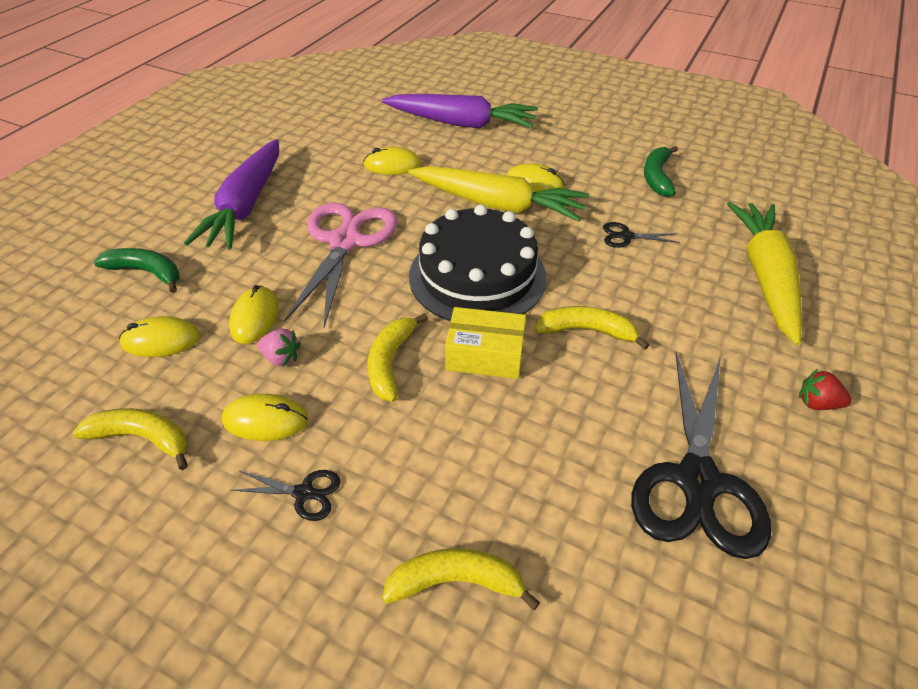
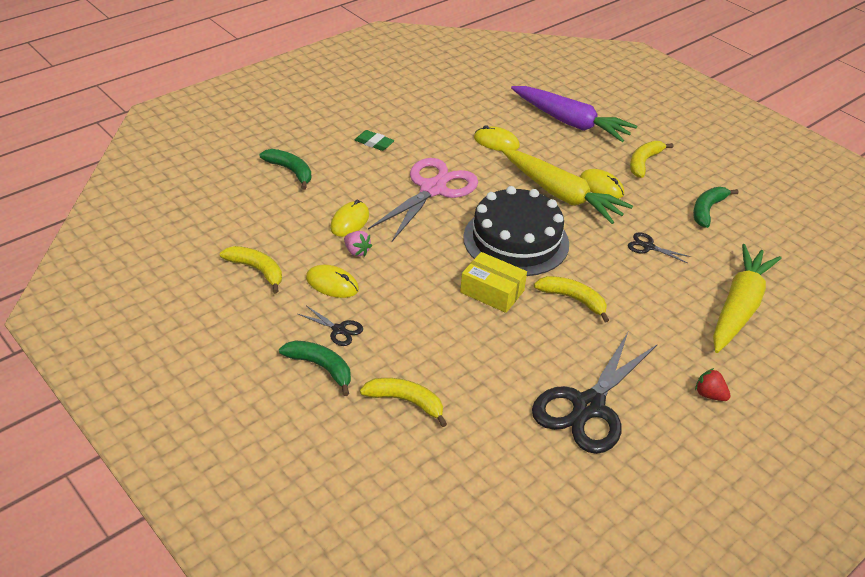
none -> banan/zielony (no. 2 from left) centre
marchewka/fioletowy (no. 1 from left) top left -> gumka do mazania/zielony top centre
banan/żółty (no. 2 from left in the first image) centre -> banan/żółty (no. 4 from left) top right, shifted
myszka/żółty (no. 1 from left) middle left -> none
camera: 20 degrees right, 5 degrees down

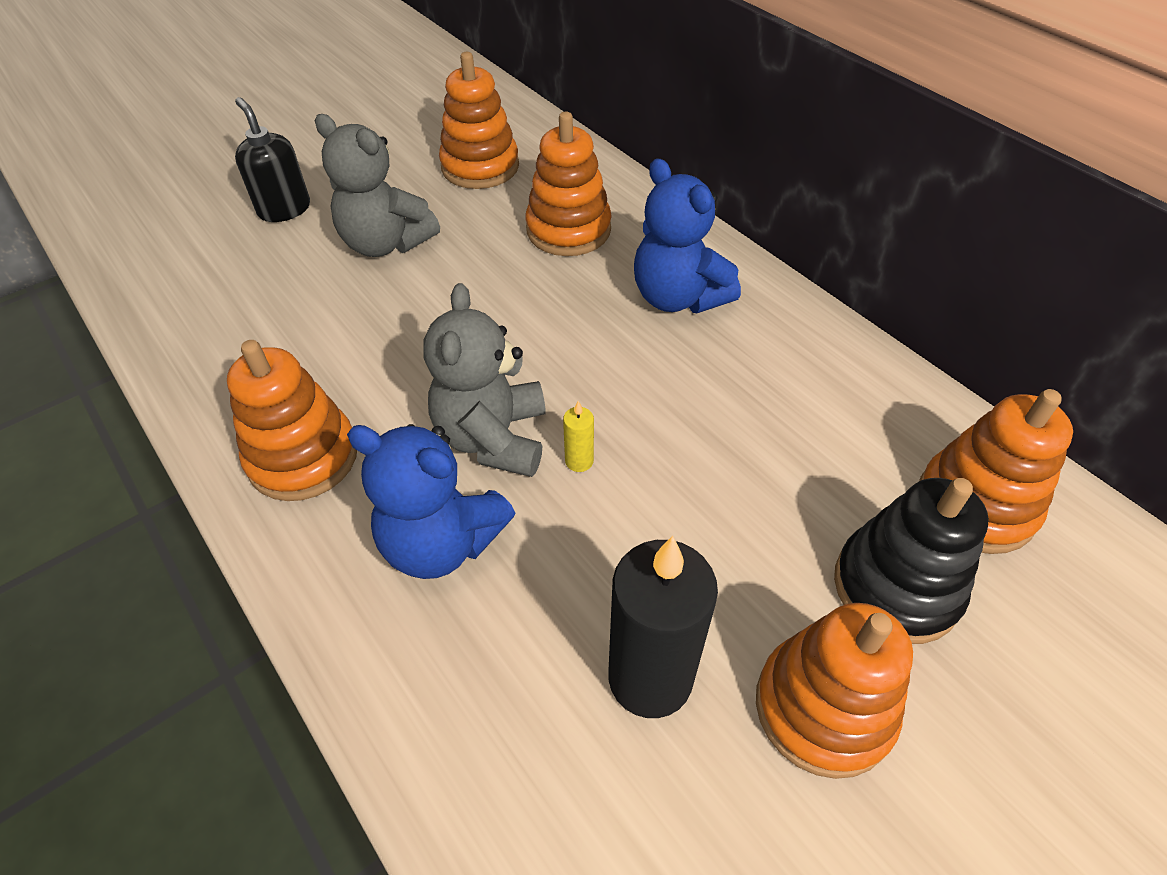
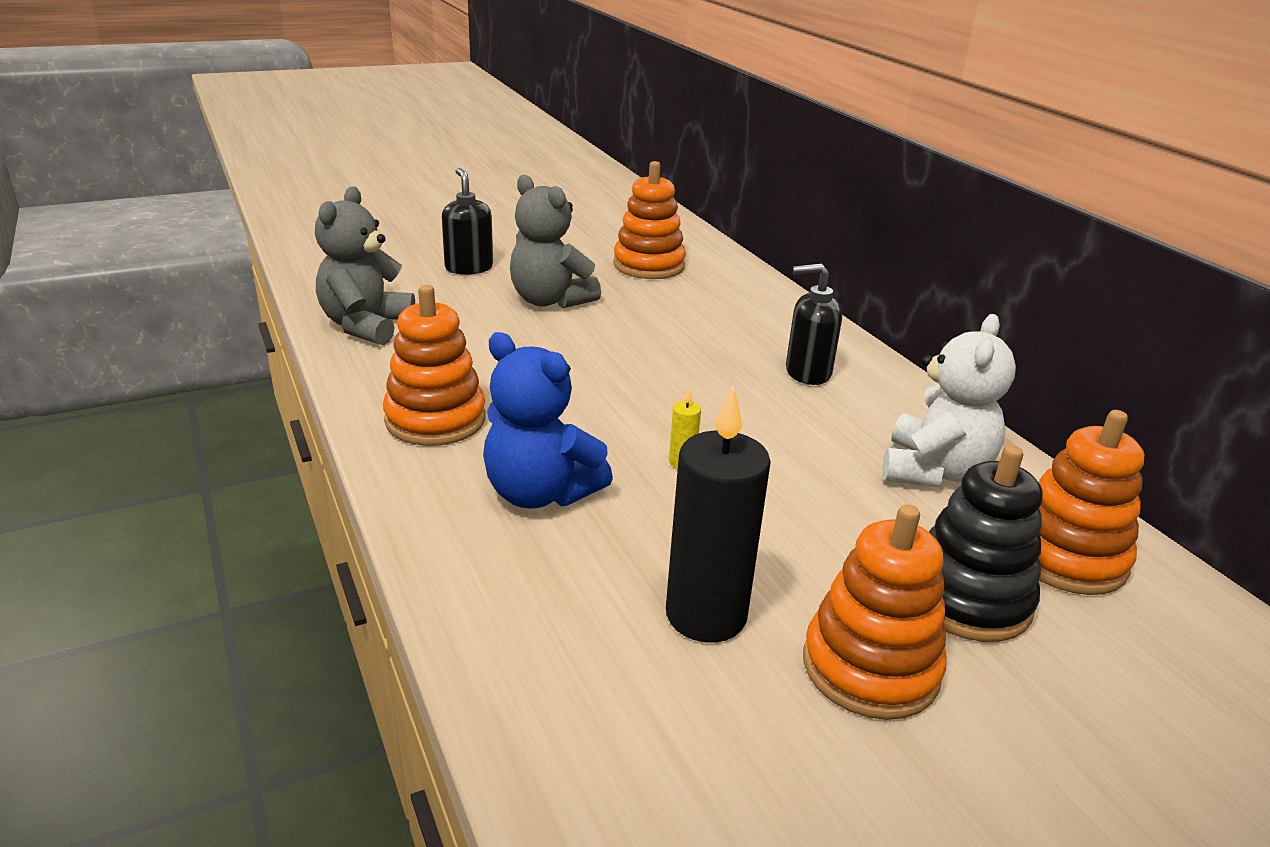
miś/szary (no. 2 from left in the first image) centre -> miś/szary (no. 1 from left) top left, shifted
miś/niebieski (no. 2 from left) top centre -> dozownik mydła/czarny (no. 2 from left) centre
none -> miś/biały middle right
zabawka nakładanka/pomarańczowy (no. 3 from left) top centre -> none
camera: 10 degrees right, 20 degrees down

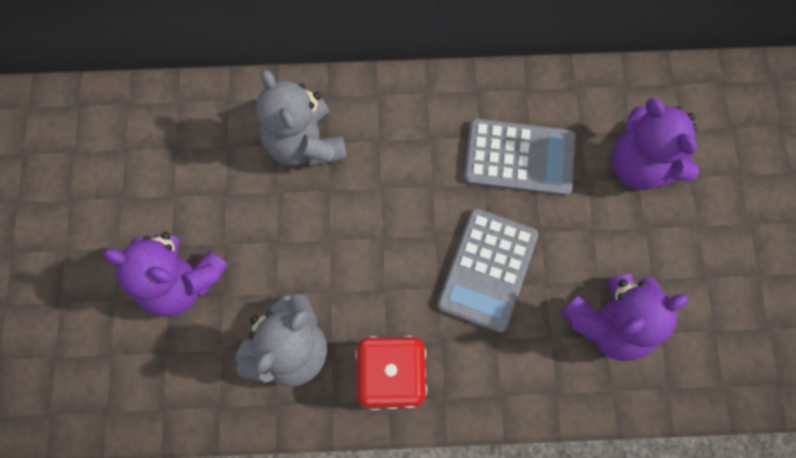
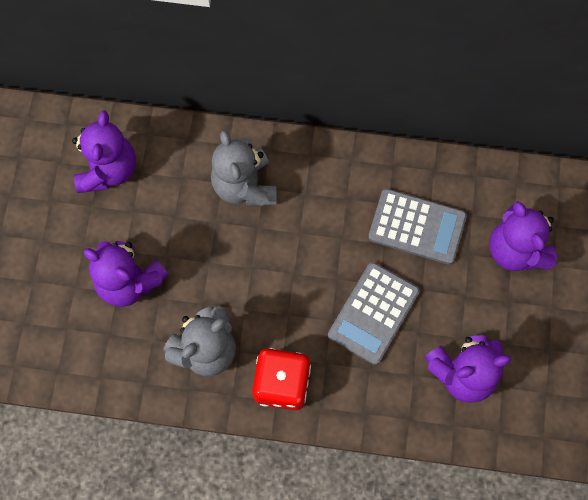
none -> miś/fioletowy (no. 1 from left) top left
camera: 10 degrees right, 0 degrees up

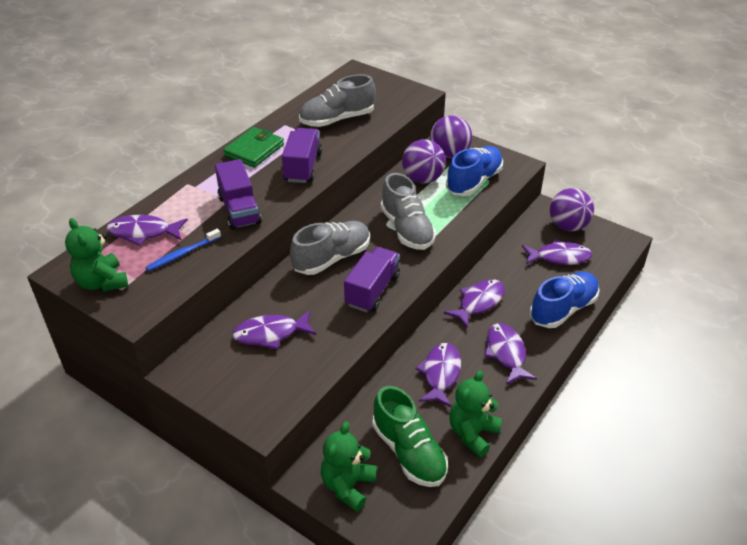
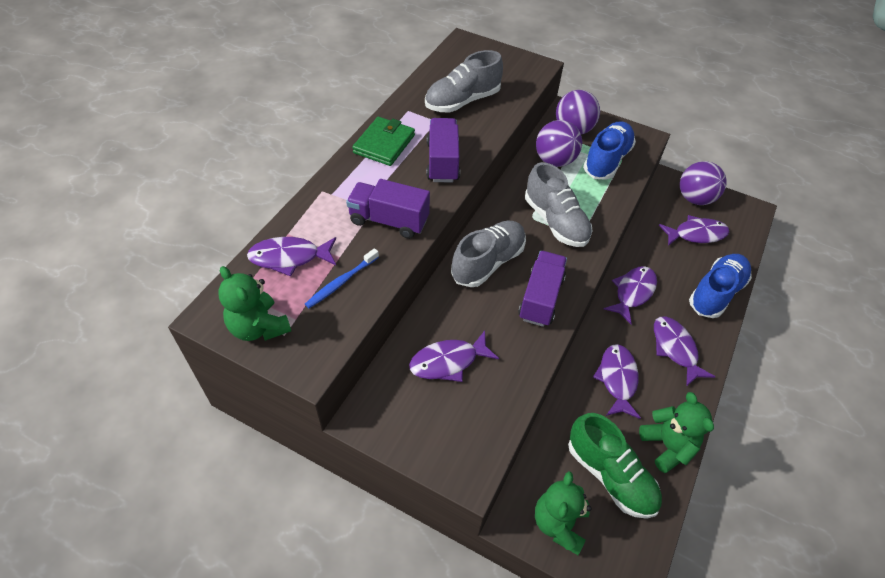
ciężarówka/fioletowy (no. 1 from left) middle left -> ciężarówka/fioletowy (no. 1 from left) centre, 135 degrees clockwise
miś/zielony (no. 3 from left) bottom centre -> miś/zielony (no. 3 from left) bottom right, 135 degrees clockwise
camera: 10 degrees left, 10 degrees up

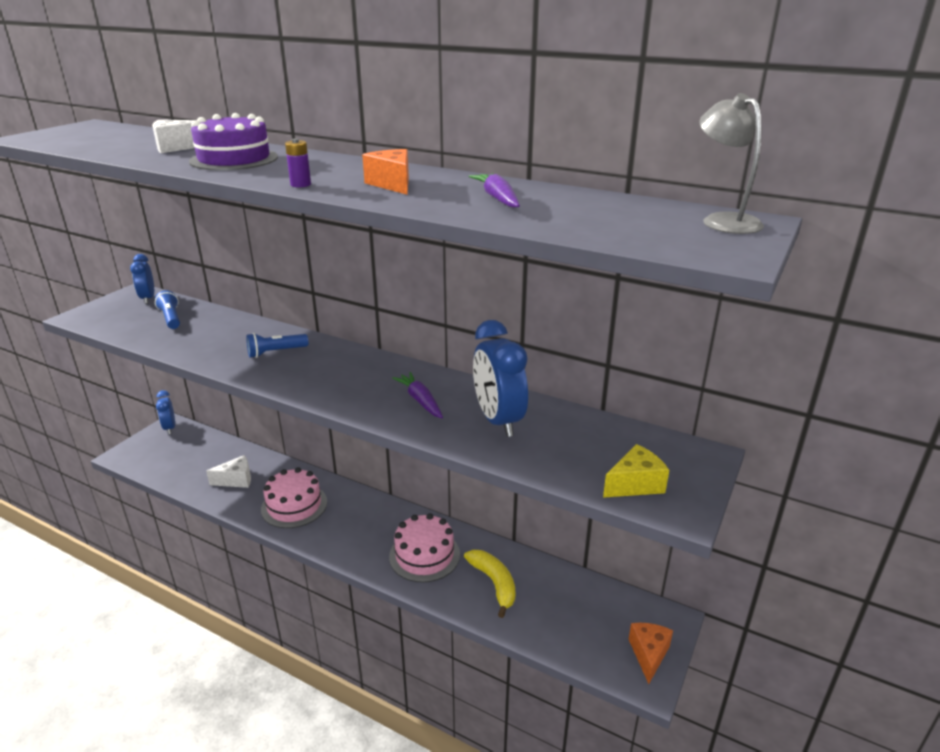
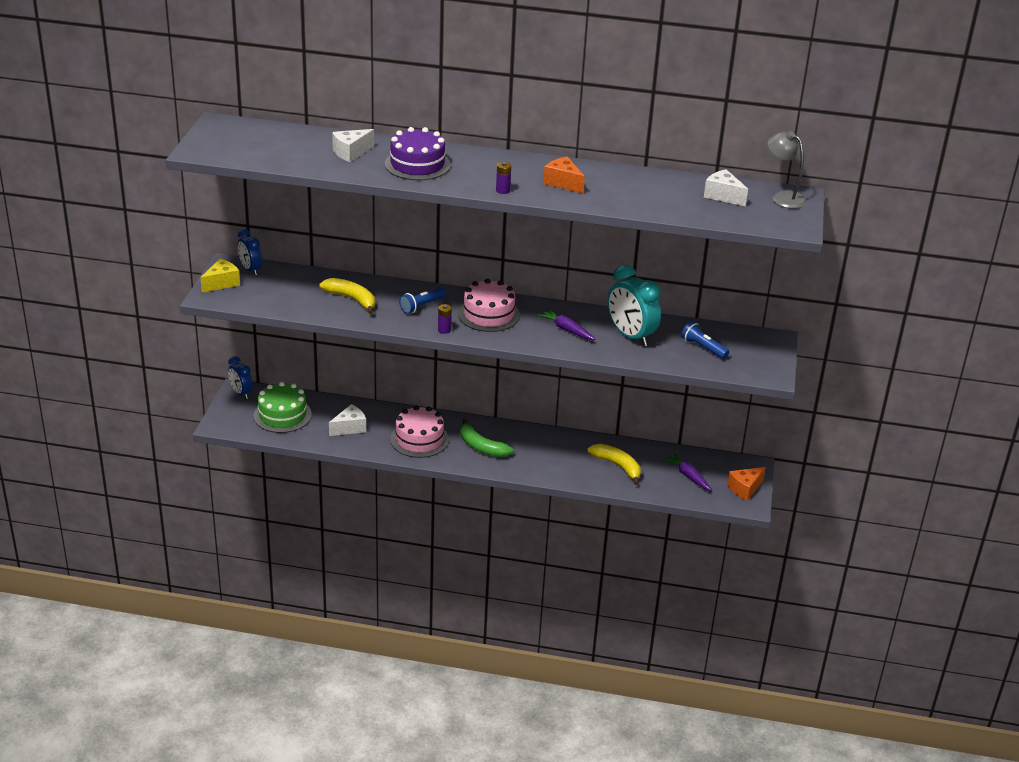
ser/żółty middle right -> ser/żółty middle left, shifted
none -> tort/zielony middle left
none -> banan/żółty (no. 1 from left) centre
none -> bateria/fioletowy (no. 1 from left) centre
tort/różowy (no. 2 from left) bottom centre -> tort/różowy (no. 2 from left) centre, shifted
none -> banan/zielony centre
budzik/niebieski (no. 3 from left) centre -> budzik/turkusowy centre
marchewka/fioletowy (no. 2 from left) top centre -> marchewka/fioletowy (no. 2 from left) middle right, shifted
latarka/niebieski (no. 1 from left in the first image) middle left -> latarka/niebieski (no. 2 from left) middle right, shifted
none -> ser/biały (no. 3 from left) top right
ser/pomarańczowy (no. 2 from left) bottom right -> ser/pomarańczowy (no. 2 from left) middle right, 120 degrees counterclockwise
camera: 20 degrees left, 5 degrees up

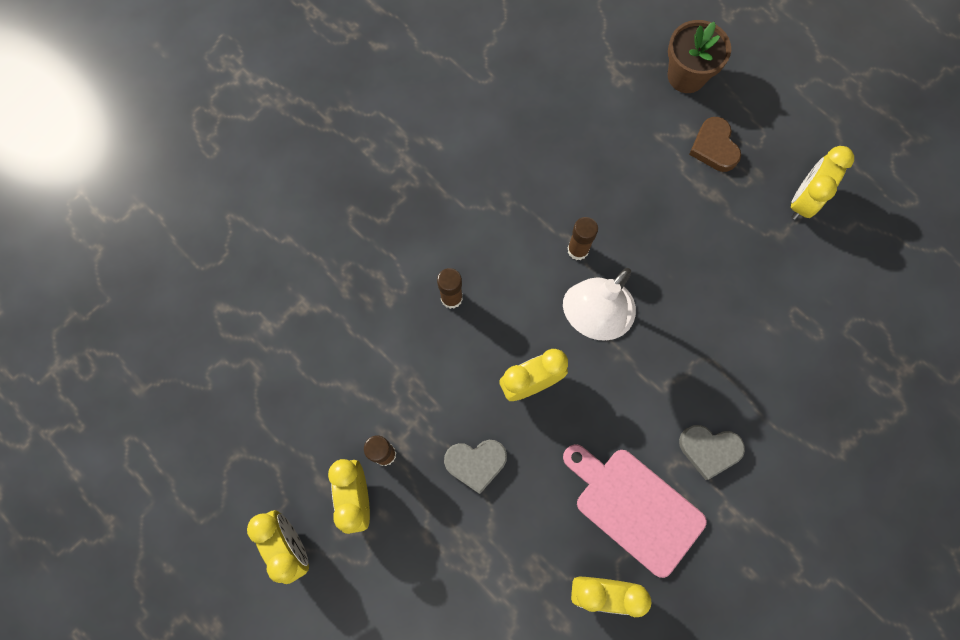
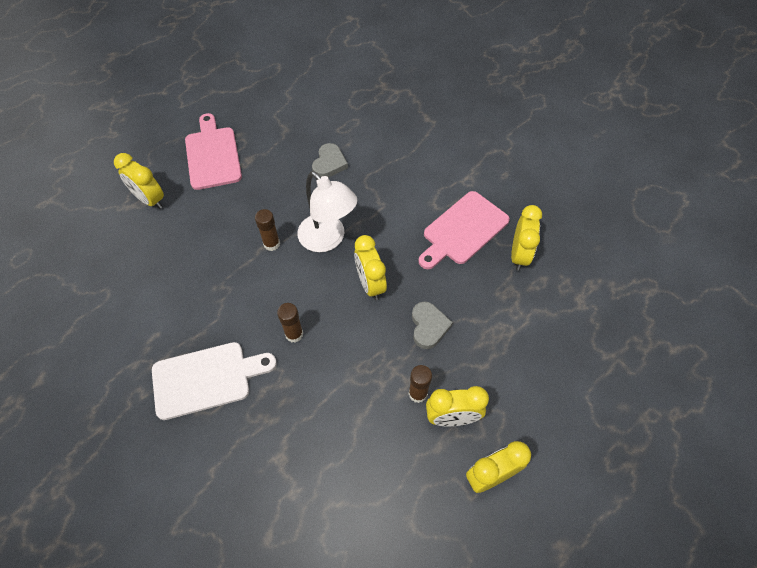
budzik/żółty (no. 5 from left in the first image) top right -> budzik/żółty (no. 1 from left) top left, shifted
none -> deska do krojenia/biały bottom left
serce/brązowy top right -> deska do krojenia/różowy (no. 1 from left) top left
serce/szary (no. 2 from left in the first image) bottom right -> serce/szary (no. 1 from left) top centre, shifted
doniczka/brązowy top right -> none
camera: 85 degrees left, 15 degrees down

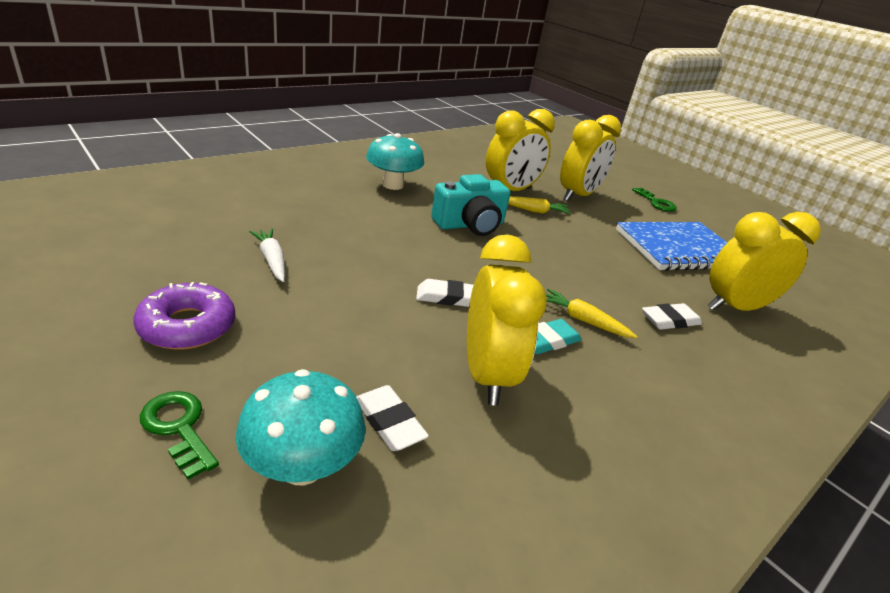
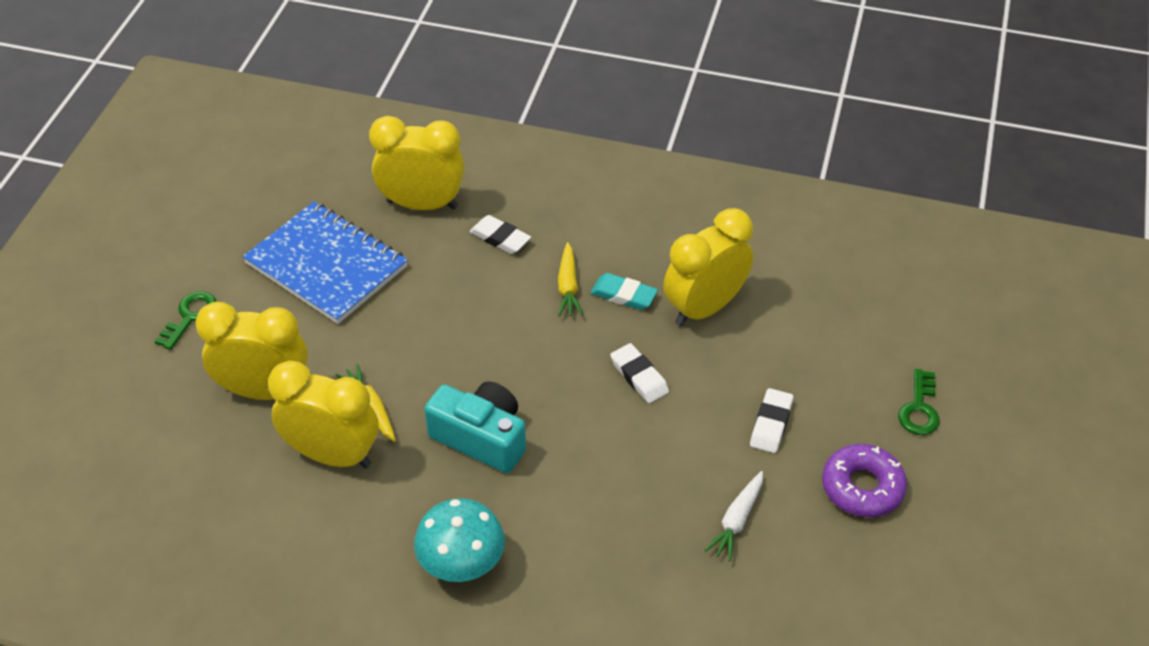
budzik/żółty (no. 4 from left in the first image) middle right -> budzik/żółty (no. 3 from left) top centre, 150 degrees clockwise
gumka do mazania/biały (no. 1 from left in the first image) bottom centre -> gumka do mazania/biały (no. 3 from left) middle right, shifted
grzyb/turkusowy (no. 1 from left) bottom centre -> none
camera: 120 degrees left, 15 degrees up

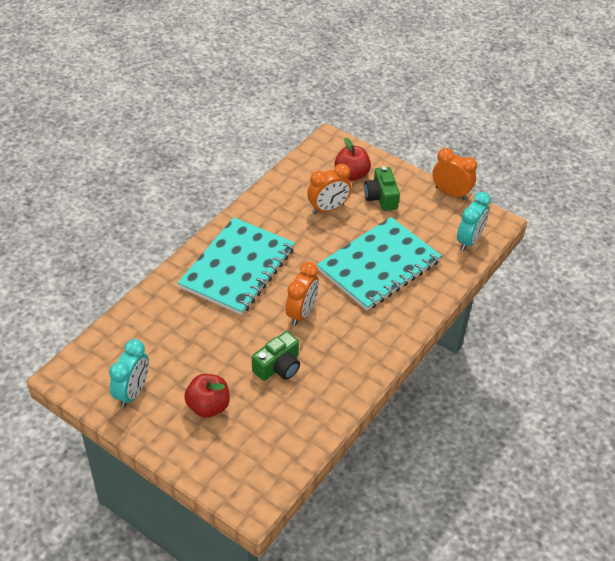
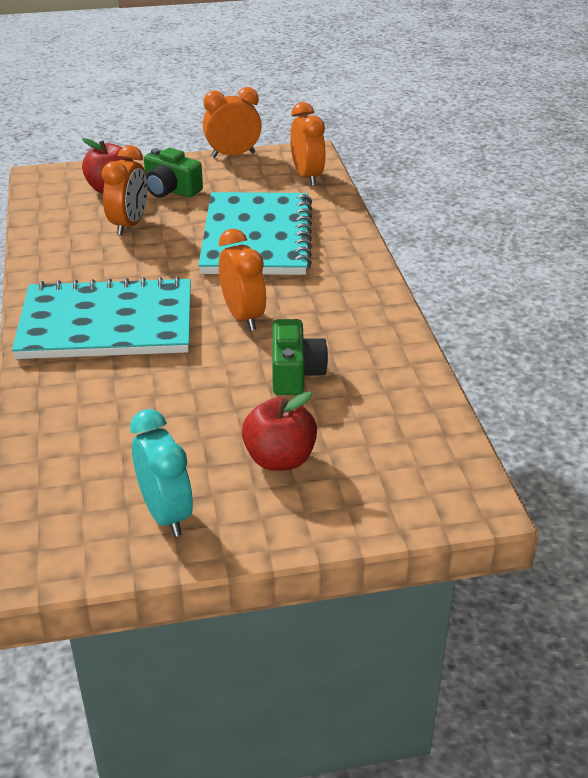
zeszyt/turkusowy (no. 1 from left) centre -> zeszyt/turkusowy (no. 1 from left) middle left, 75 degrees counterclockwise
budzik/turkusowy (no. 2 from left) middle right -> budzik/pomarańczowy (no. 4 from left) top centre
camera: 45 degrees left, 10 degrees down

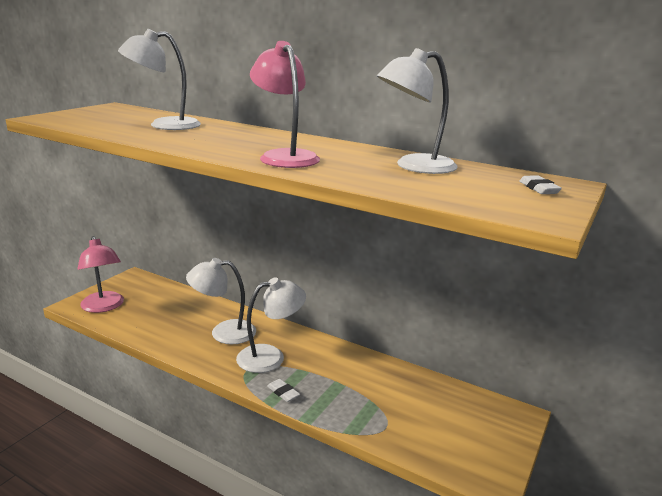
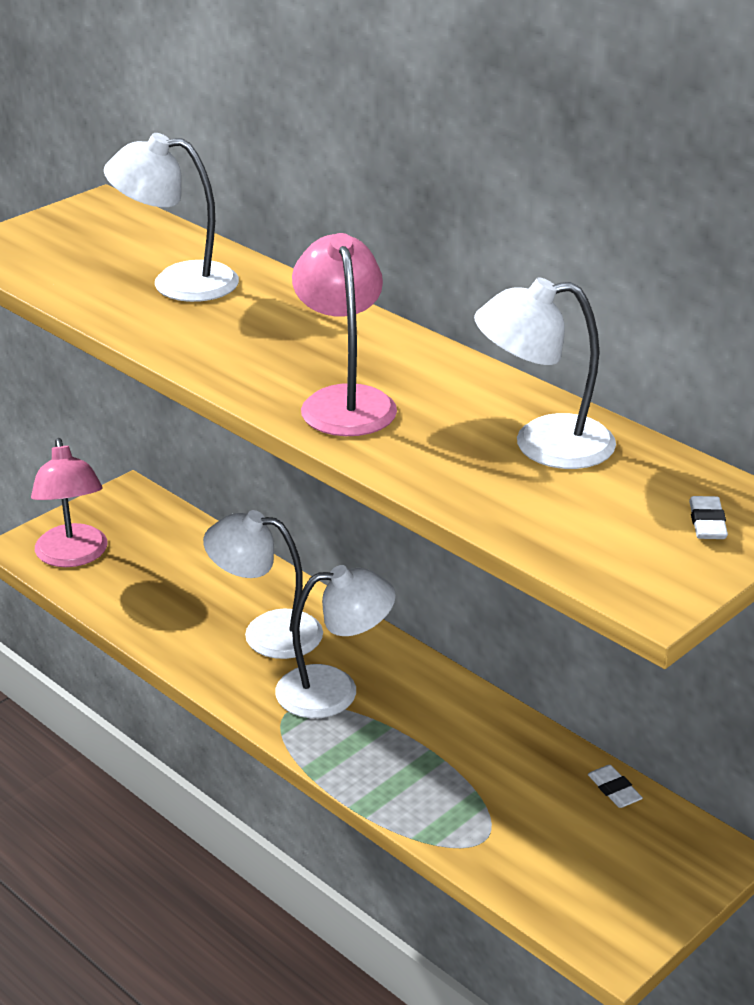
gumka do mazania/biały (no. 1 from left) bottom centre -> gumka do mazania/biały (no. 1 from left) bottom right, shifted
camera: 15 degrees right, 10 degrees up

